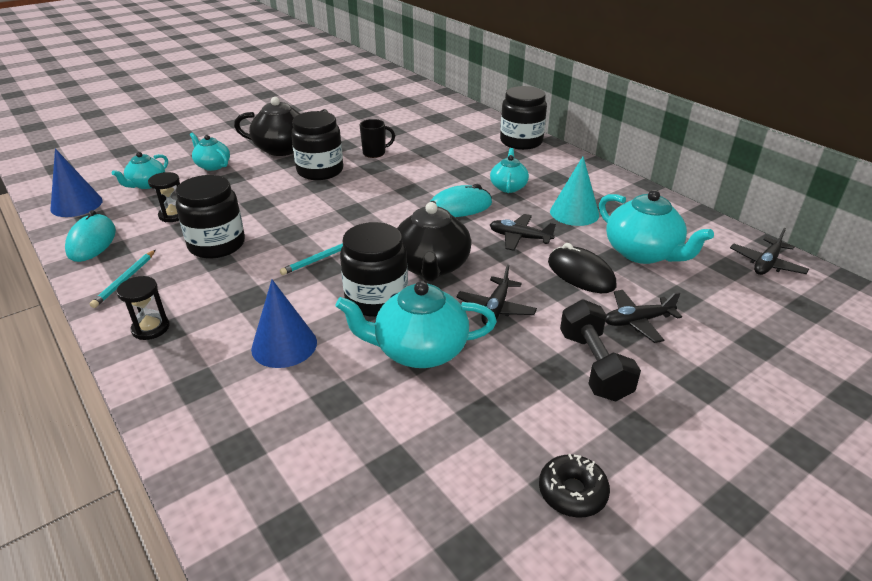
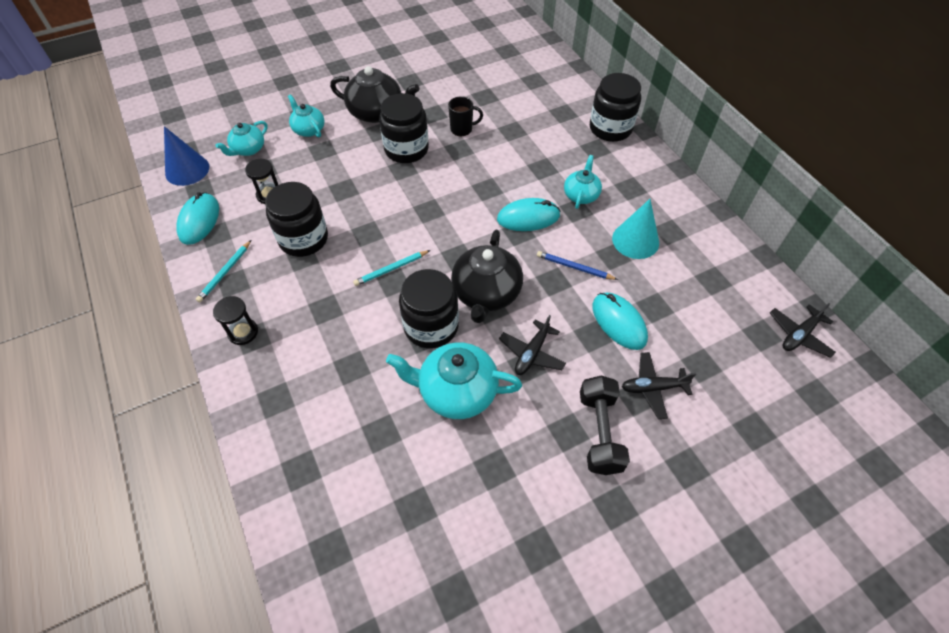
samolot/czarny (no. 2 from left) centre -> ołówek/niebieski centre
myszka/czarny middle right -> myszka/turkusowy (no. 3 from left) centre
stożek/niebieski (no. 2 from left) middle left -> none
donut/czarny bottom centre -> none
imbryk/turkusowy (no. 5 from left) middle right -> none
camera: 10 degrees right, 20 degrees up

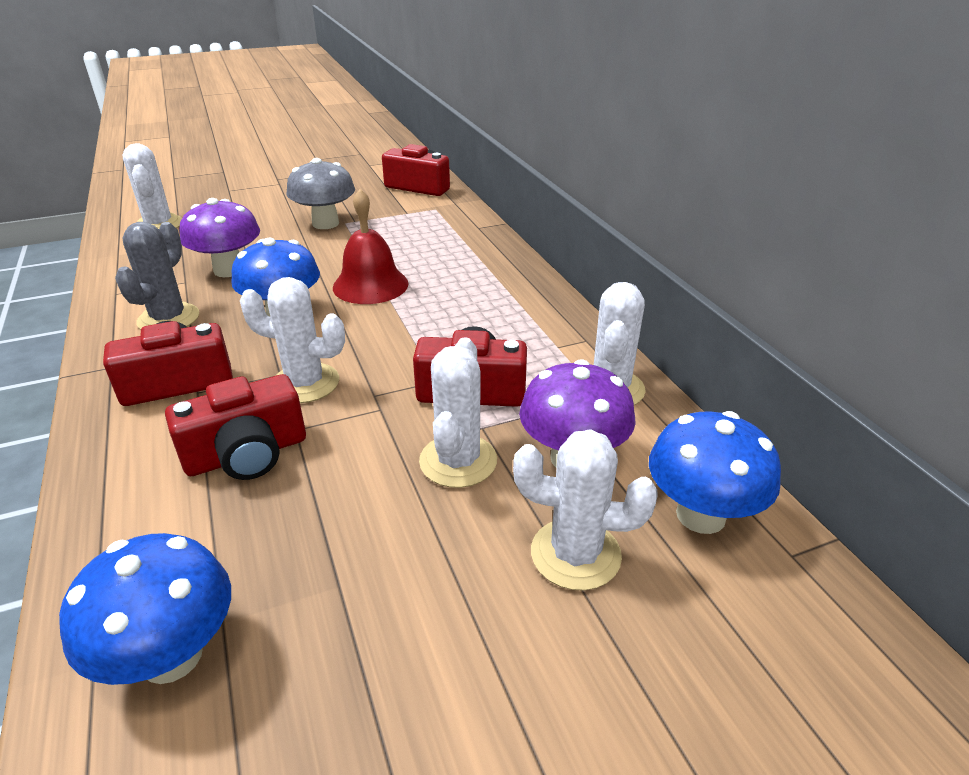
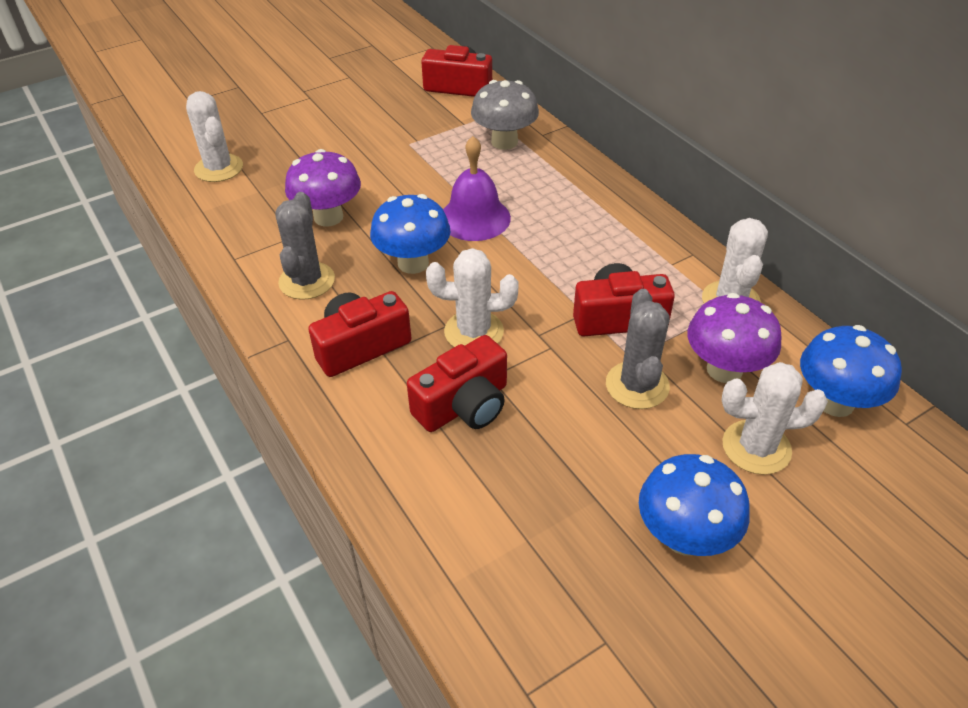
dzwonek/czerwony top centre -> dzwonek/fioletowy top centre
grzyb/szary top left -> grzyb/szary top centre, shifted
kaktus/biały (no. 3 from left) centre -> kaktus/szary (no. 2 from left) centre
grzyb/niebieski (no. 1 from left in the first image) bottom left -> grzyb/niebieski (no. 2 from left) bottom right, shifted
camera: 10 degrees left, 10 degrees up

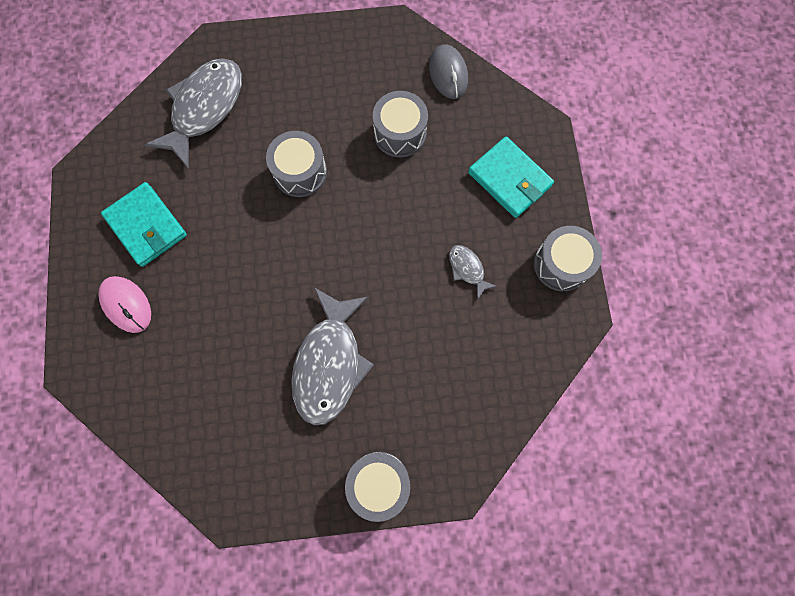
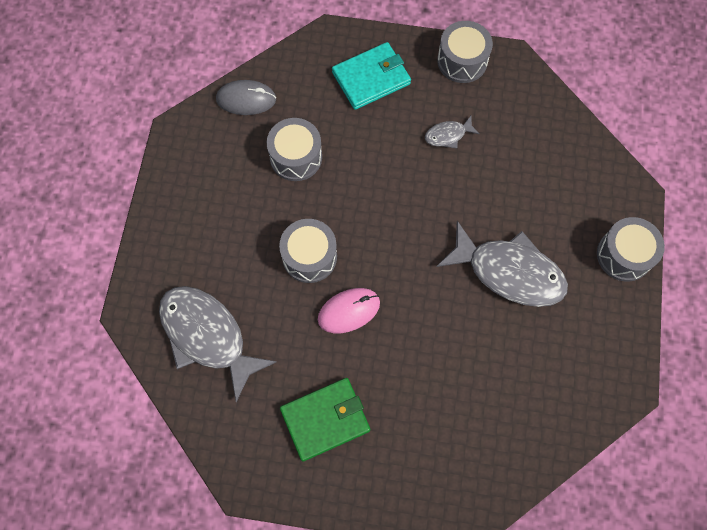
portfel/turkusowy (no. 1 from left) middle left -> portfel/zielony bottom centre
myszka/różowy middle left -> myszka/różowy centre, shifted
camera: 75 degrees left, 5 degrees down

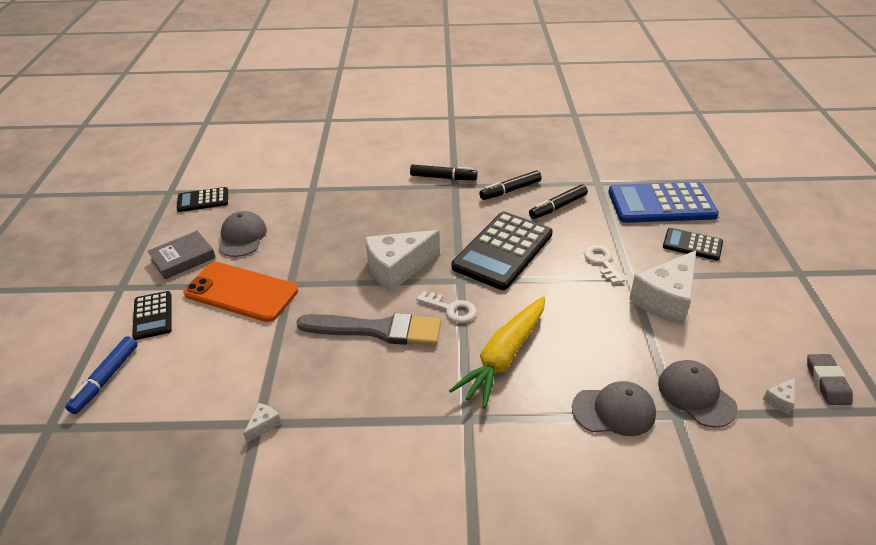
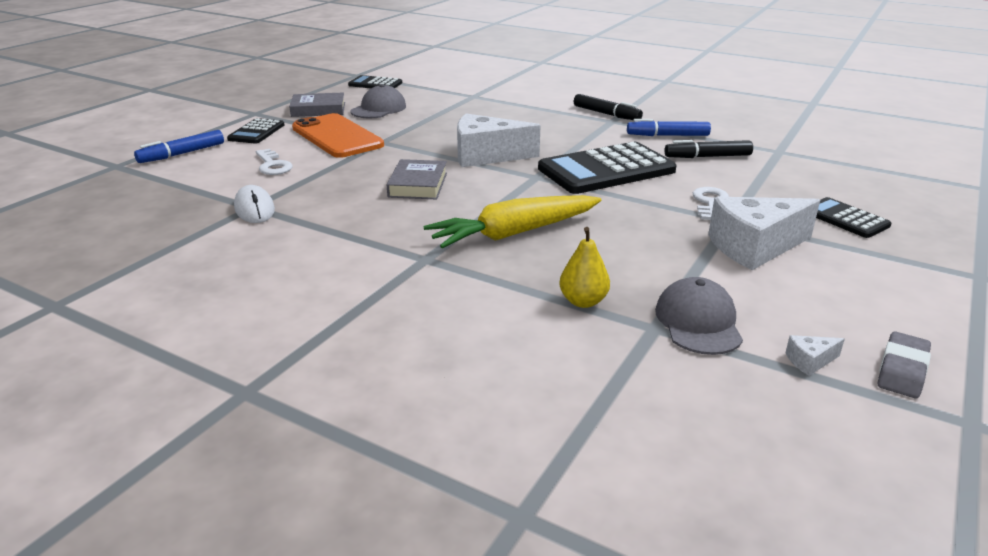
ser/biały (no. 1 from left) bottom left -> myszka/biały middle left
klucz/biały (no. 1 from left) centre -> klucz/biały (no. 1 from left) top left, shifted
pędzel/szary centre -> książka/szary (no. 2 from left) top centre
czapka/szary (no. 2 from left) bottom right -> gruszka/żółty centre
flamaster/czarny (no. 2 from left) centre -> flamaster/niebieski (no. 2 from left) top right
kalkulator/niebieski middle right -> none
camera: 30 degrees right, 10 degrees down

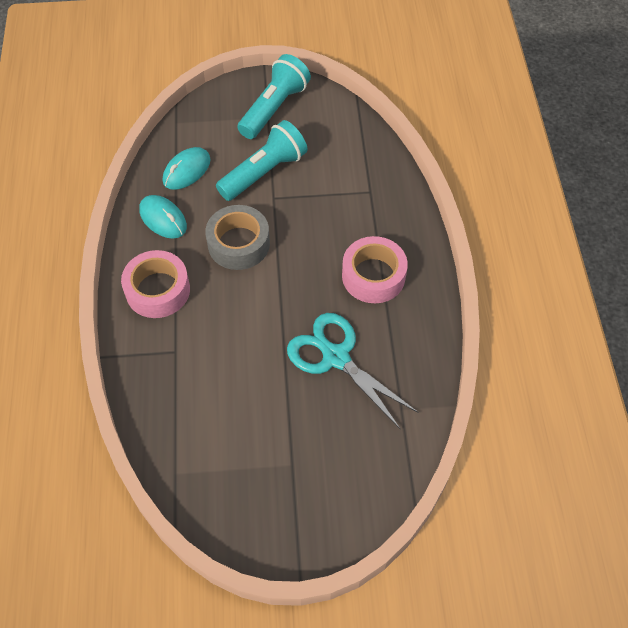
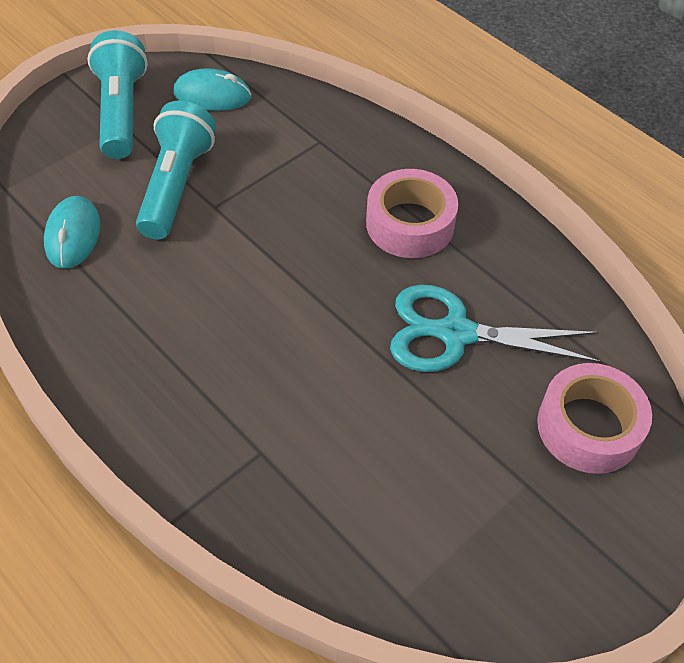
myszka/turkusowy (no. 1 from left in the first image) middle left -> myszka/turkusowy (no. 2 from left) top left, shifted
taśma klejąca/różowy (no. 1 from left in the first image) middle left -> taśma klejąca/różowy (no. 2 from left) middle right, shifted
taśma klejąca/szary centre -> none
camera: 40 degrees left, 5 degrees down

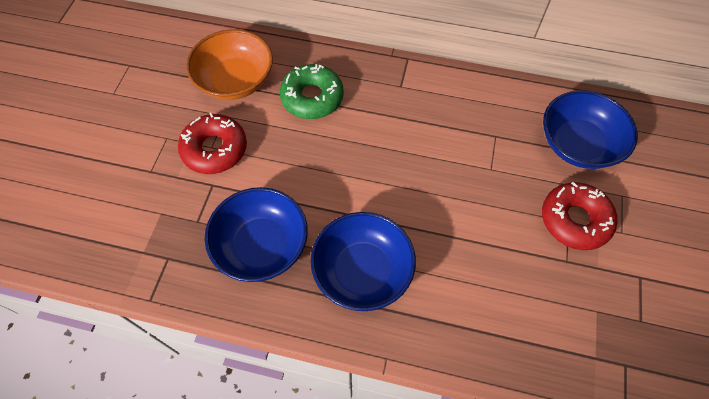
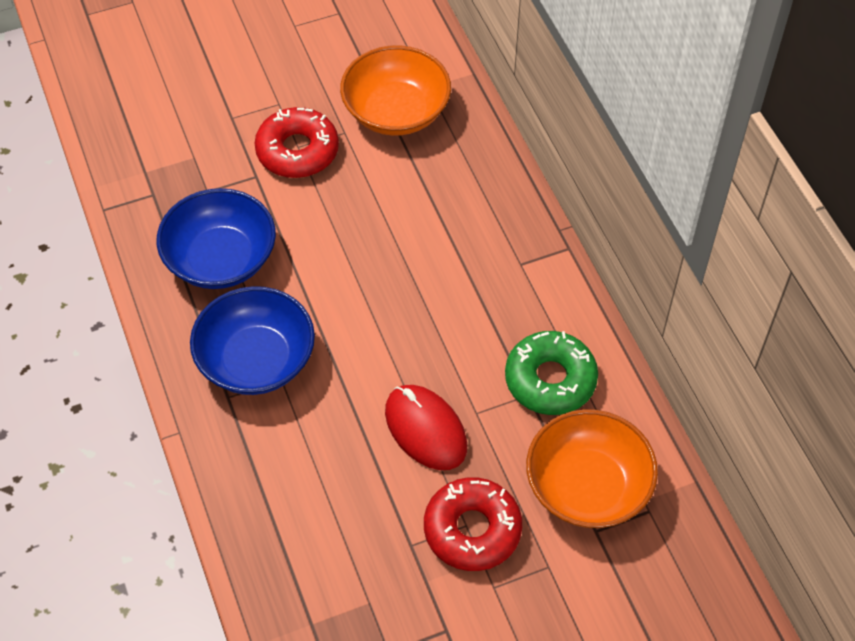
none -> myszka/czerwony centre
donut/zielony top centre -> donut/zielony centre, shifted
miska/niebieski (no. 3 from left) top right -> miska/pomarańczowy (no. 2 from left) bottom right
camera: 55 degrees right, 5 degrees down

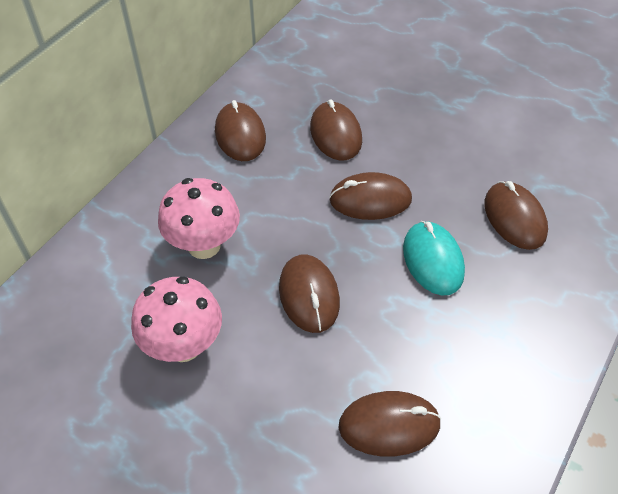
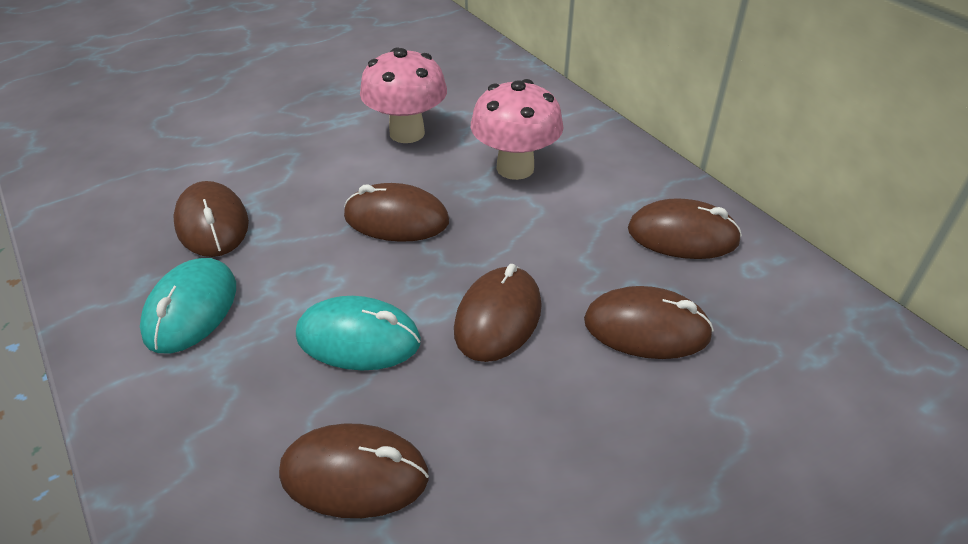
none -> myszka/turkusowy (no. 1 from left) middle left
myszka/brązowy (no. 5 from left in the first image) bottom centre -> myszka/brązowy (no. 1 from left) middle left, 45 degrees counterclockwise
camera: 115 degrees right, 10 degrees down

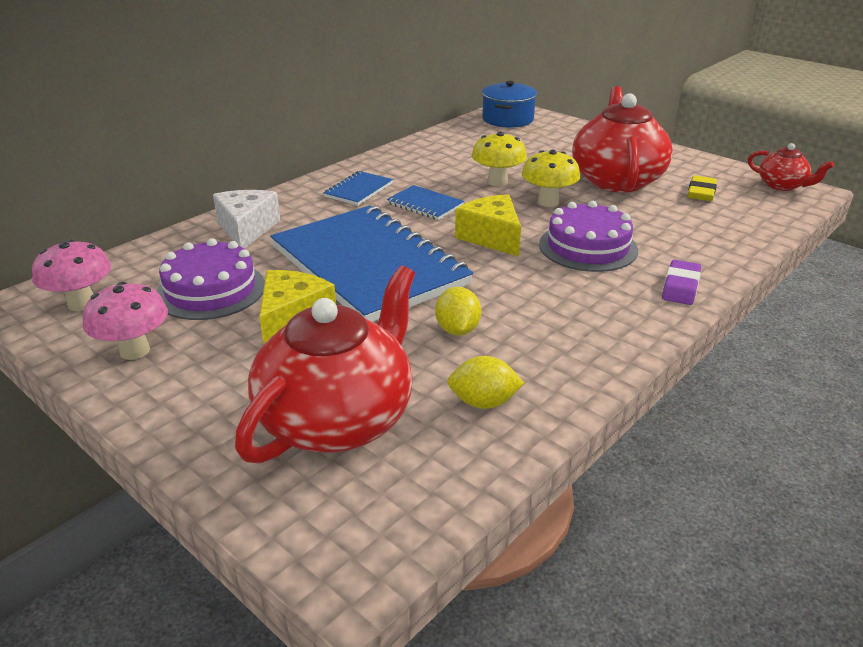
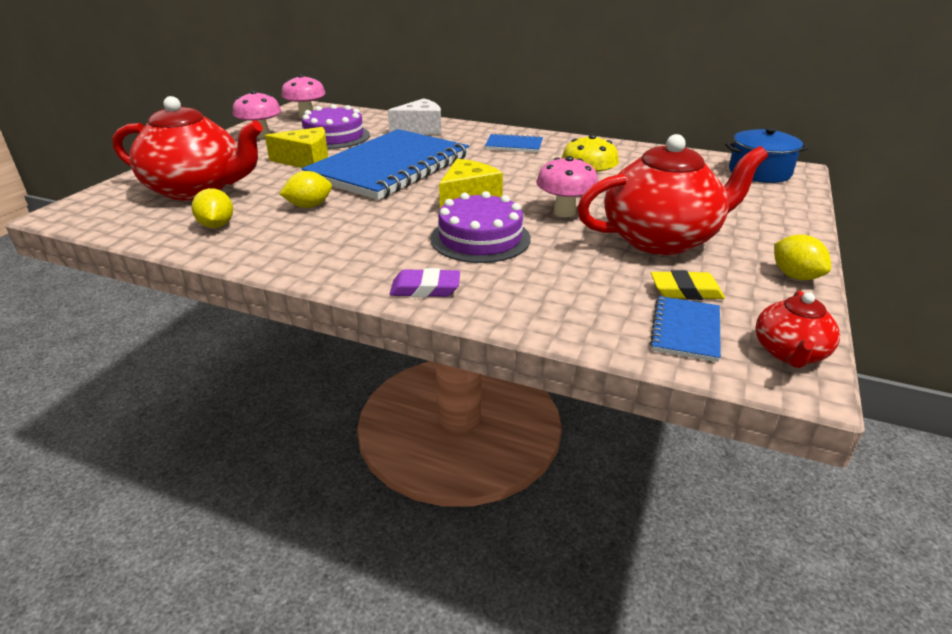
grzyb/żółty (no. 2 from left) top centre -> grzyb/różowy (no. 3 from left) top centre
zeszyt/niebieski (no. 3 from left) top centre -> zeszyt/niebieski (no. 3 from left) middle right, shifted
none -> cytryna/żółty (no. 3 from left) middle right
camera: 70 degrees right, 0 degrees up

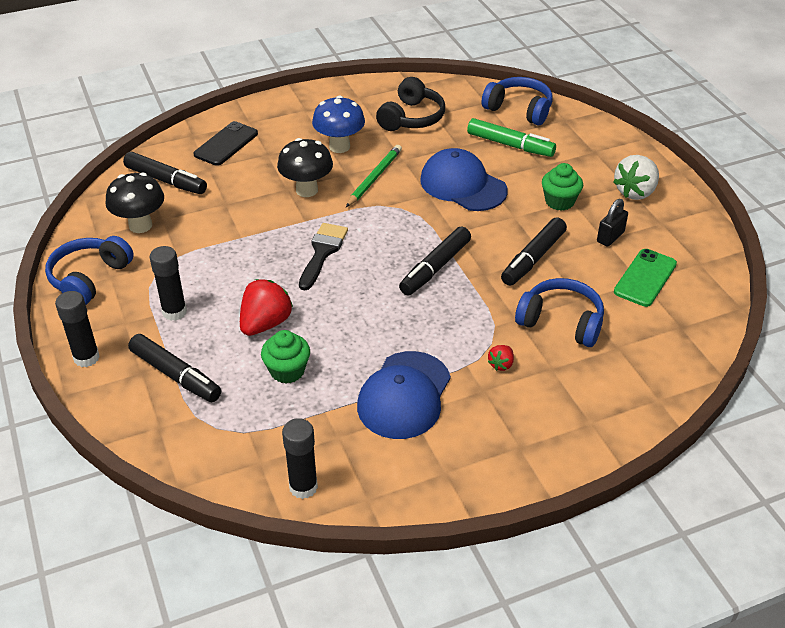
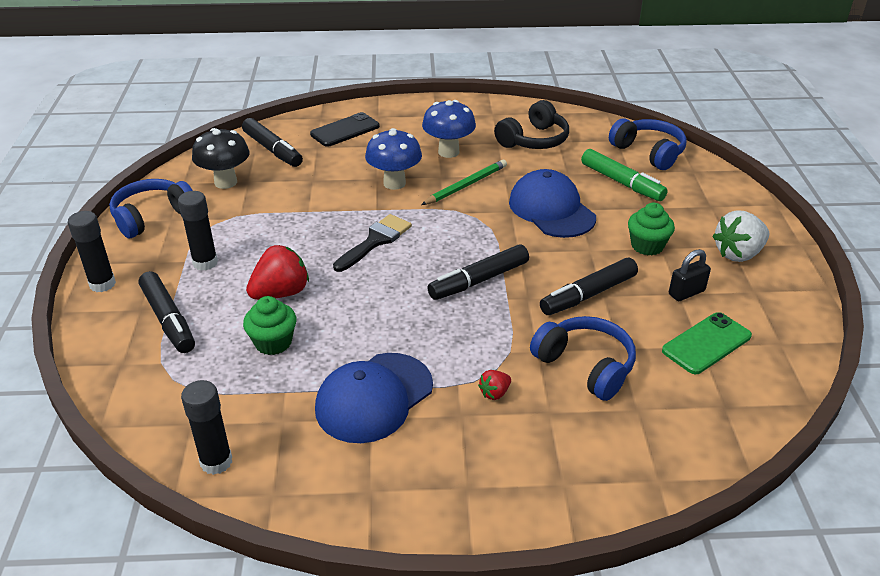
grzyb/czarny (no. 2 from left) top centre -> grzyb/niebieski (no. 1 from left) top centre
camera: 20 degrees right, 5 degrees down

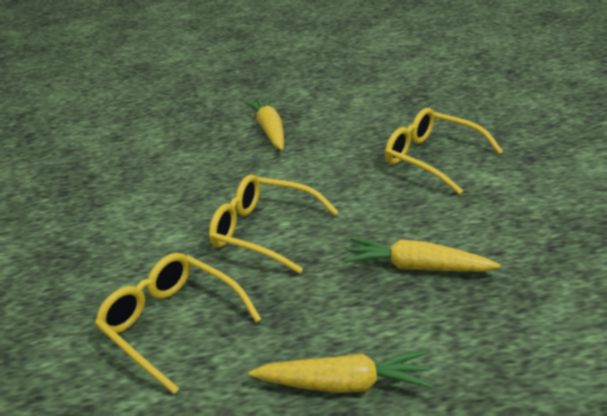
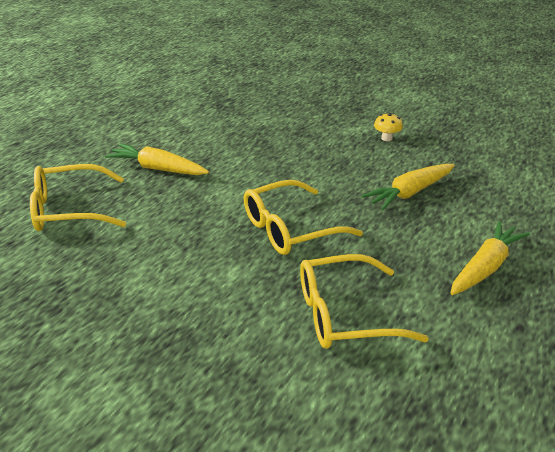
okulary/żółty (no. 3 from left in the first image) middle right -> okulary/żółty (no. 1 from left) middle left, shifted
none -> grzyb/żółty top right
camera: 55 degrees left, 0 degrees up

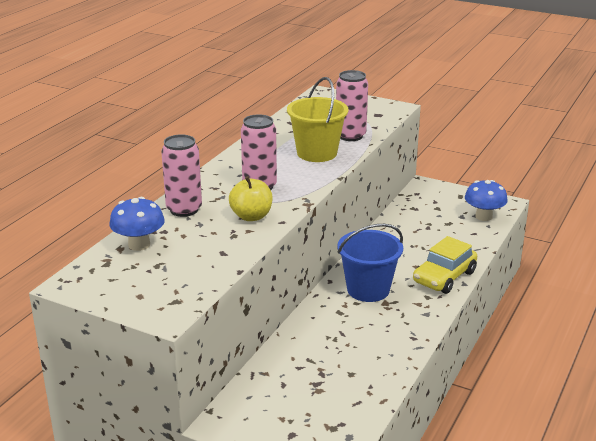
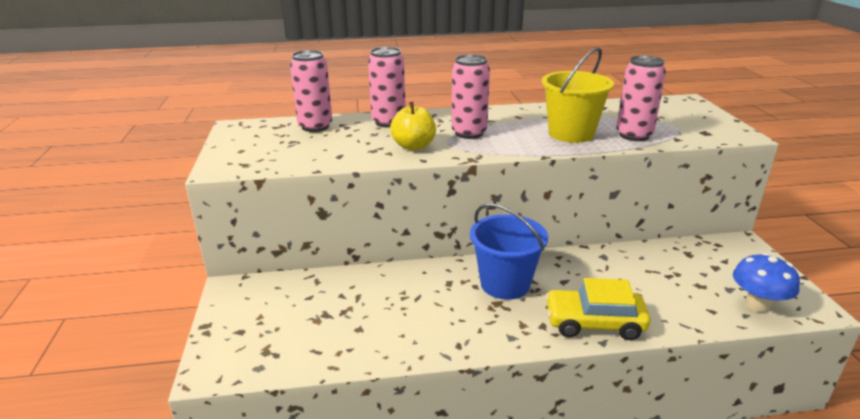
grzyb/niebieski (no. 1 from left) middle left -> puszka/różowy (no. 1 from left) top centre
camera: 55 degrees right, 0 degrees up

